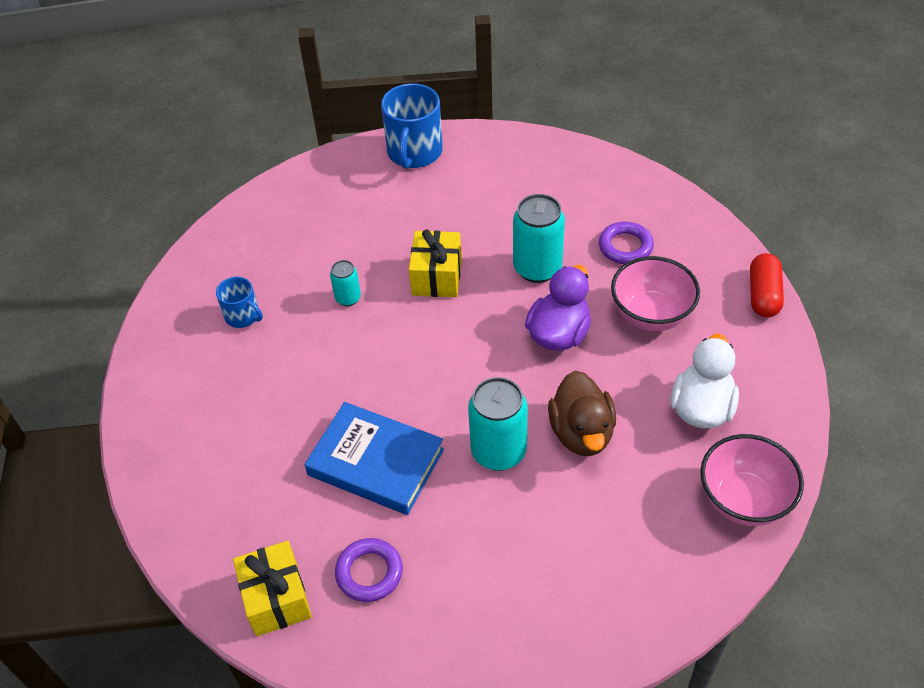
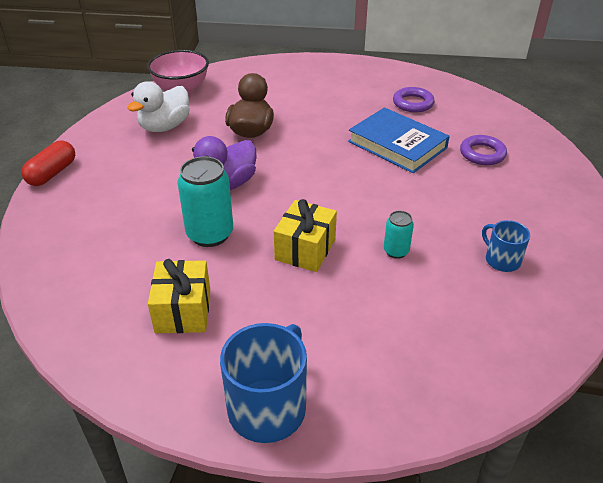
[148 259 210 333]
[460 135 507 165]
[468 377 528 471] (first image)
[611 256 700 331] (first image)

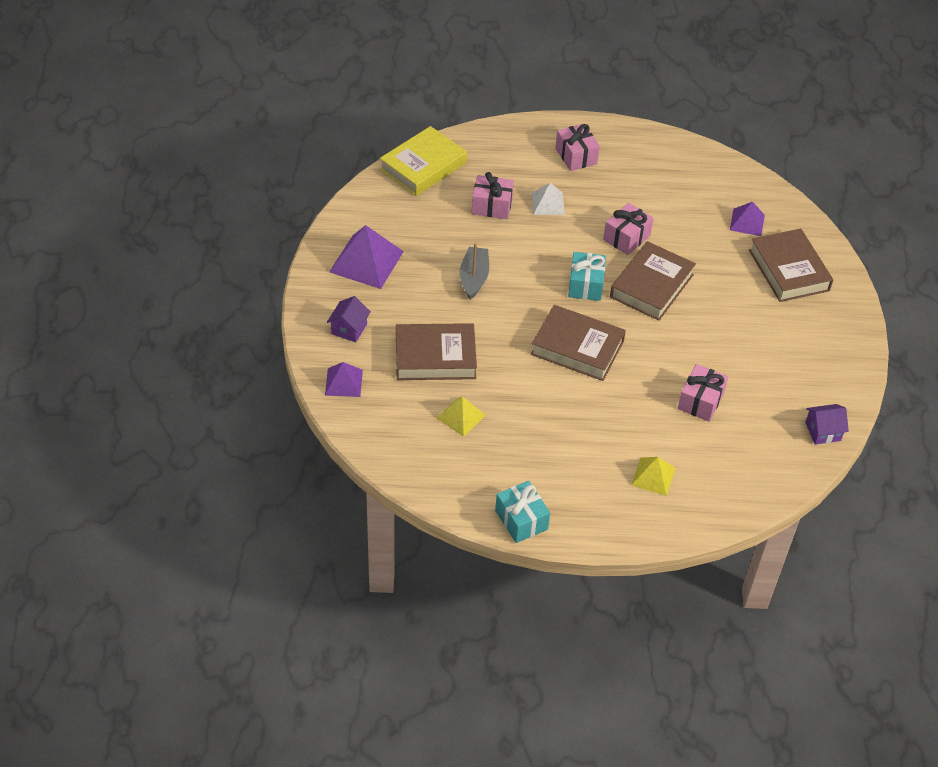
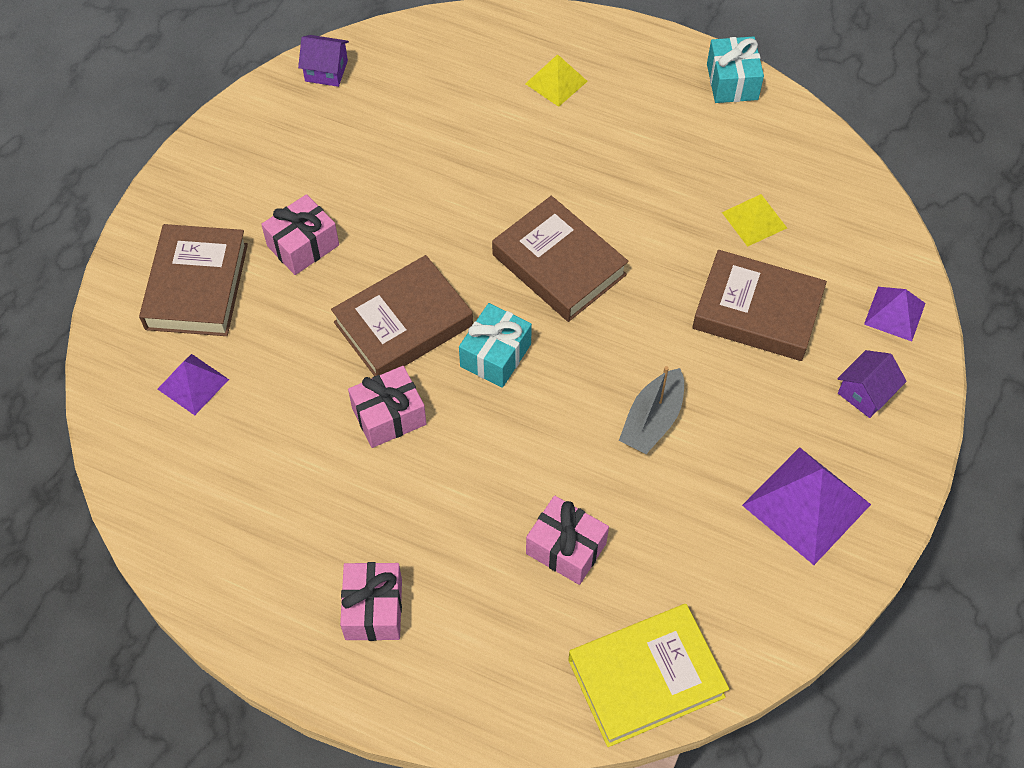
[261 194 339 275]
[531 183 565 215] (first image)

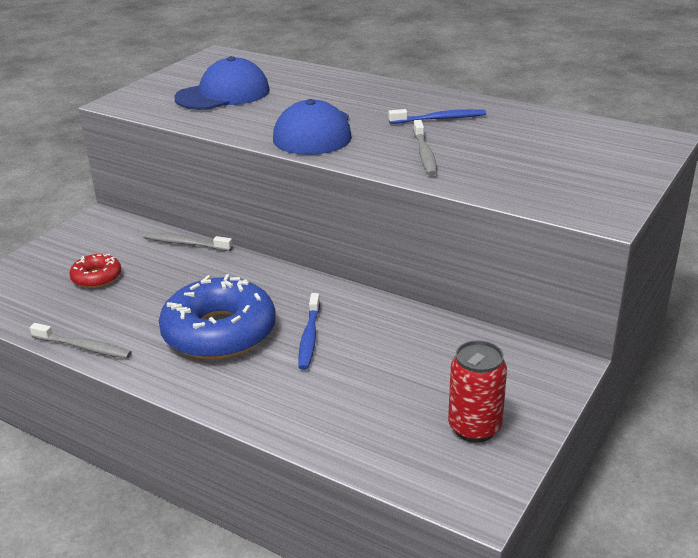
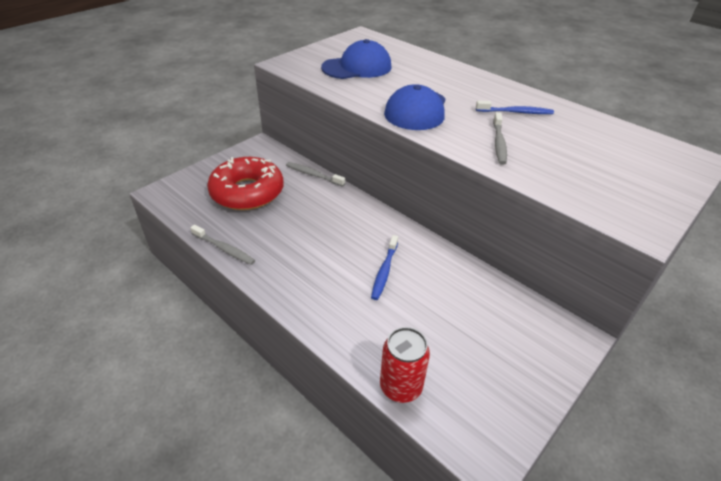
[207 157 284 210]
[380 327 430 403]
[159 274 276 360] (first image)

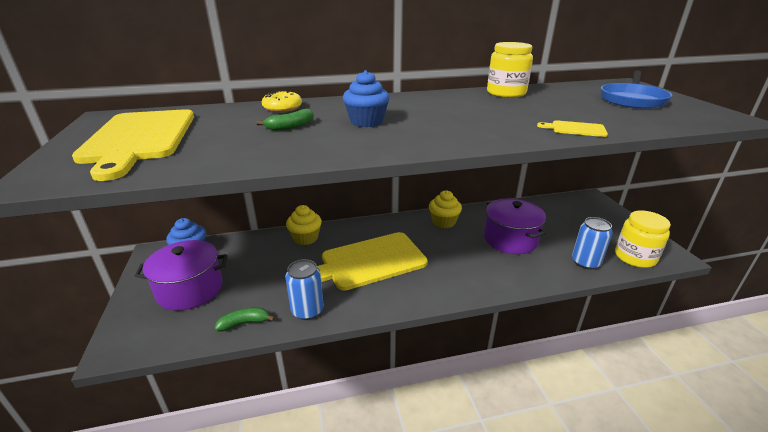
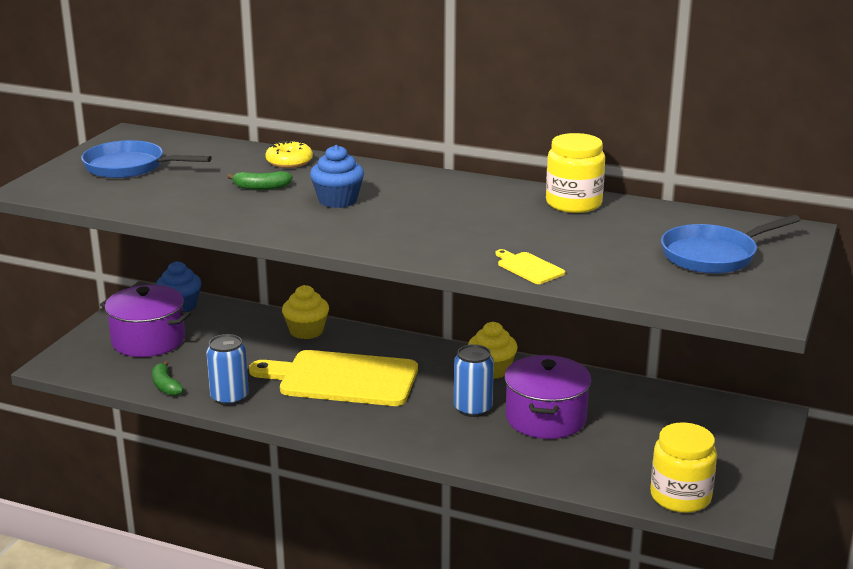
[81 140 212 178]
[152 361 184 396]
[454 344 494 417]

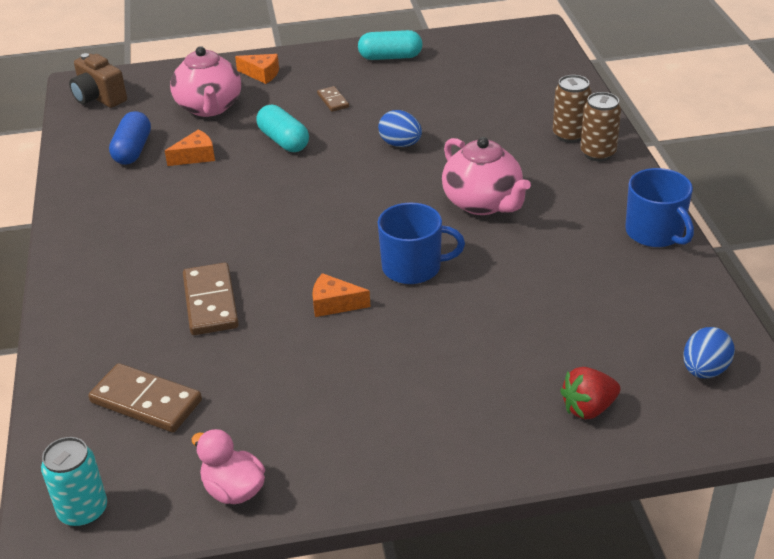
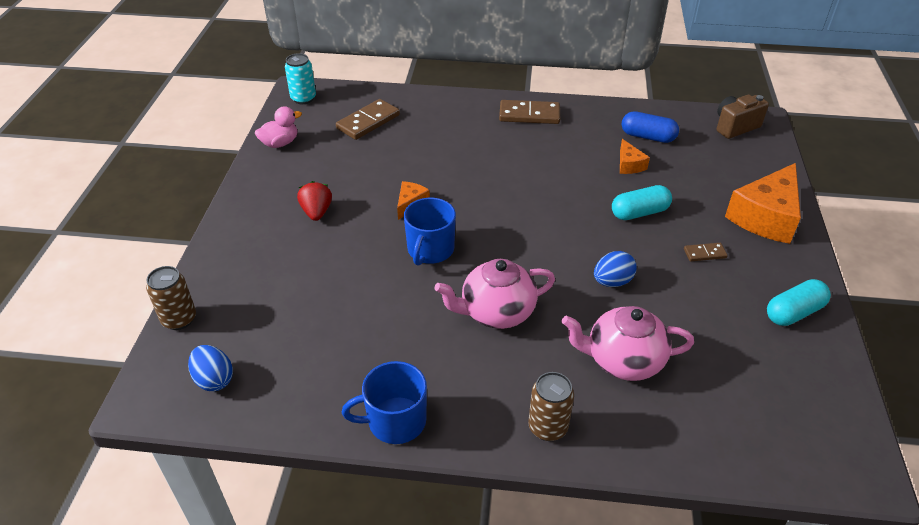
[146 266 196 330]
[297 181 332 221]
[499 100 560 124]
[562 306 694 381]
[725 163 801 244]
[767 279 831 326]

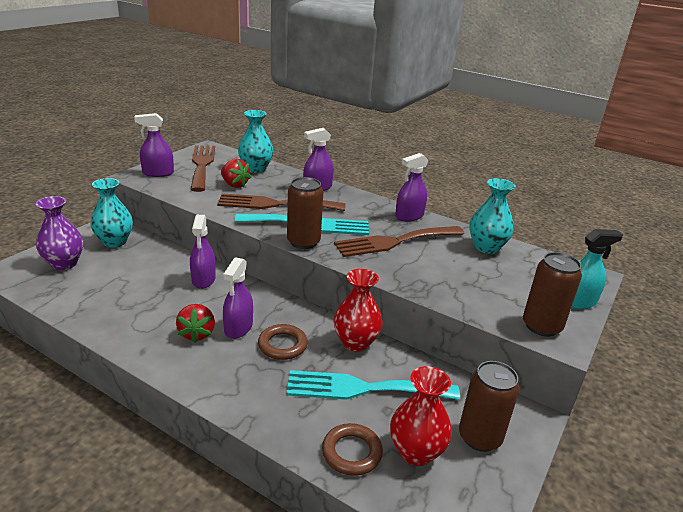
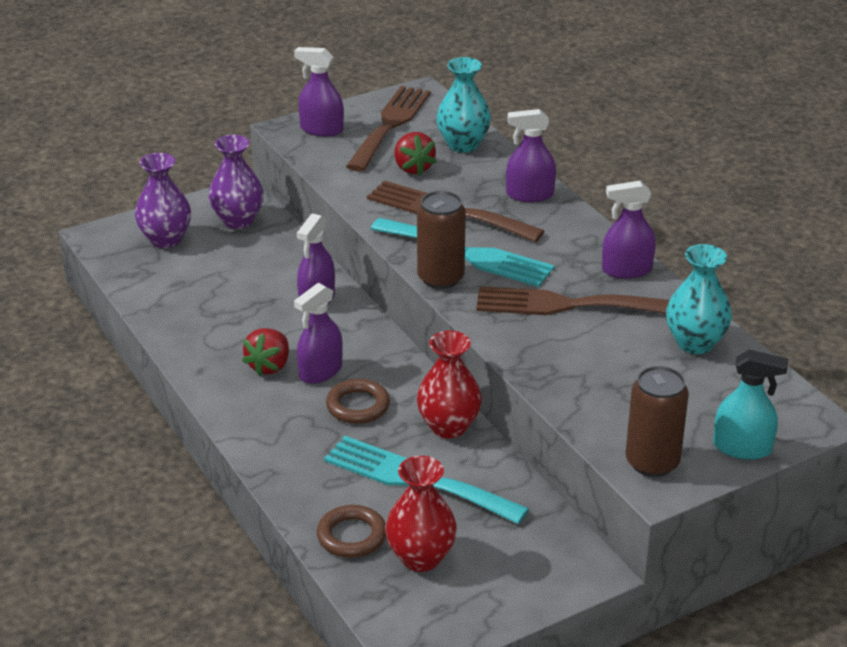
[209 135 264 229]
[459 361 520 452] (first image)

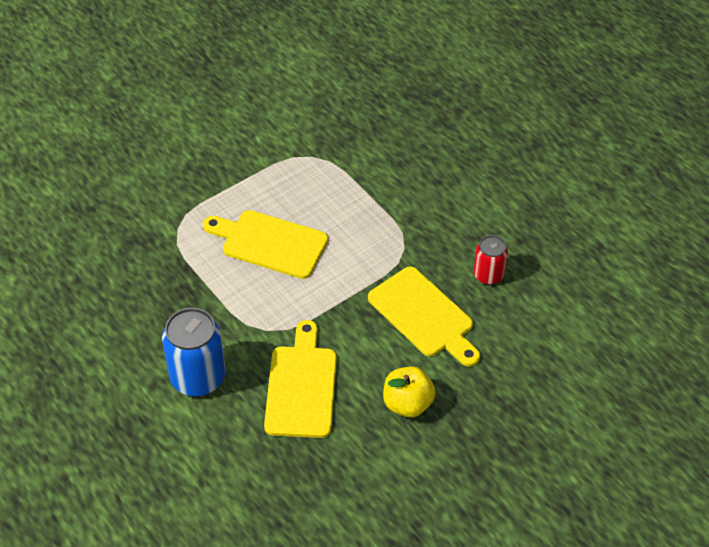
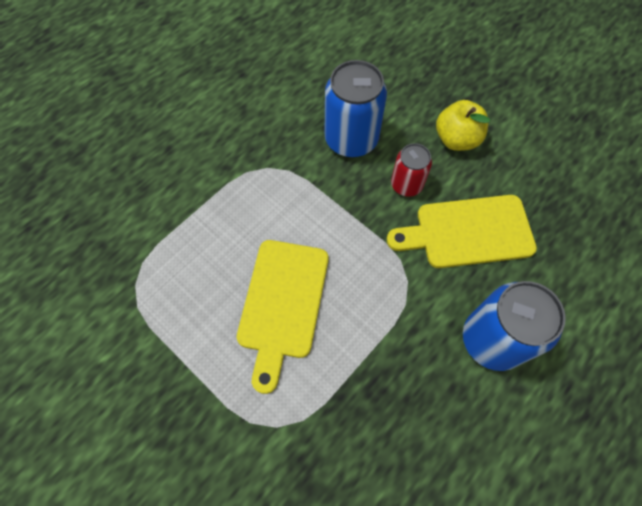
[325 60 387 158]
[391 143 432 197]

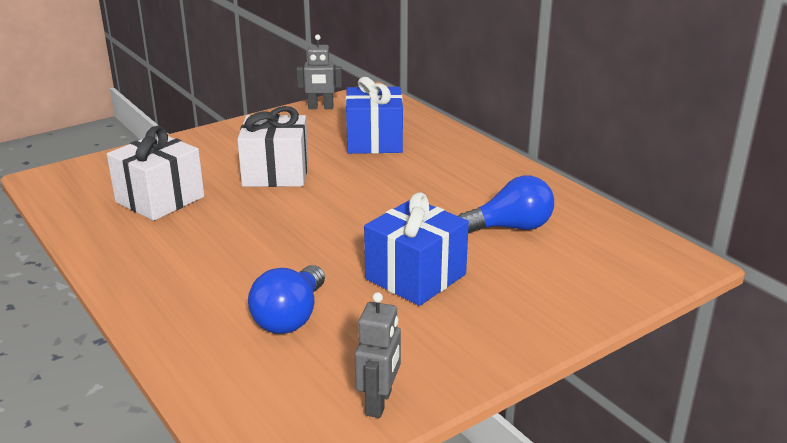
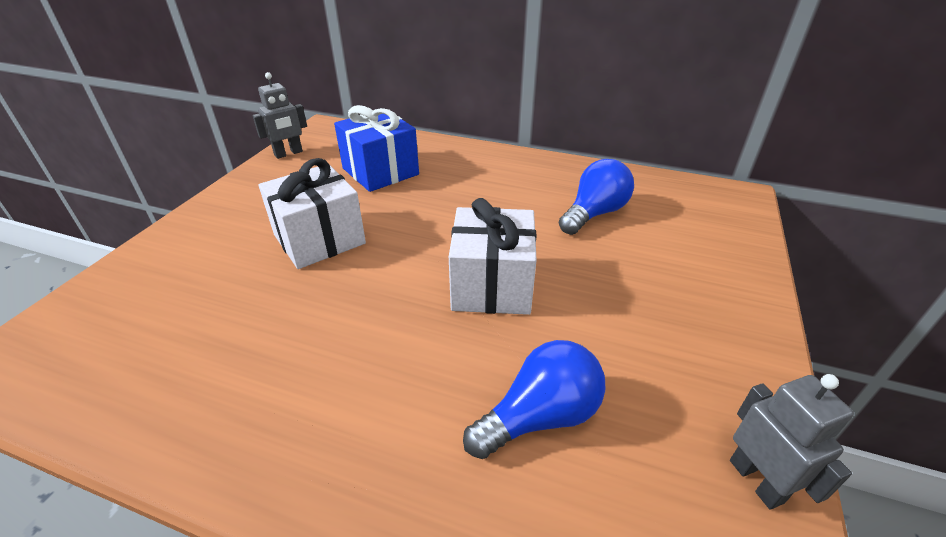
[449 198 537 315]
[463 340 605 459]
[364 192 469 306] (first image)

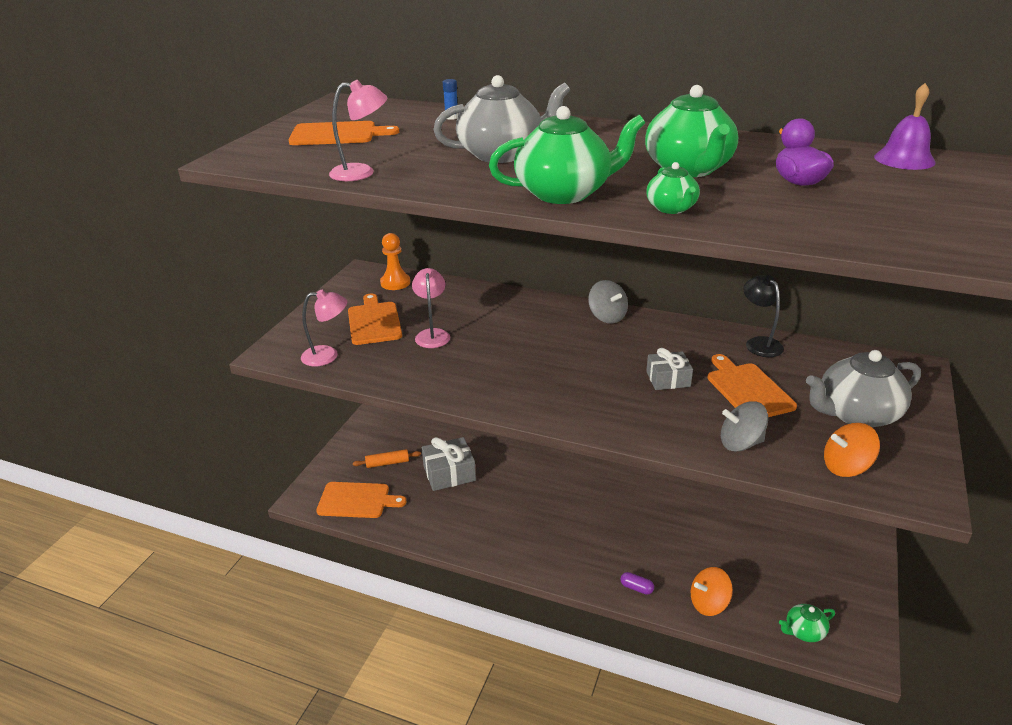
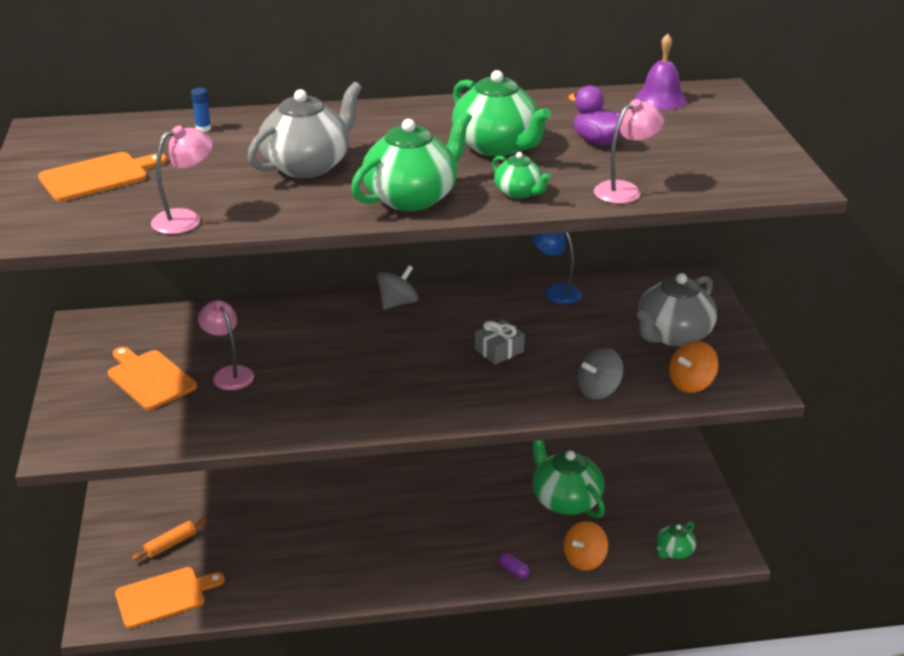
[377 265 419 310]
[499 553 530 579]
[533 232 582 304]
[533 440 605 518]
[594 99 664 204]
[380 233 410 290] (first image)
[422 437 476 491] (first image)
[708 354 797 417] (first image)

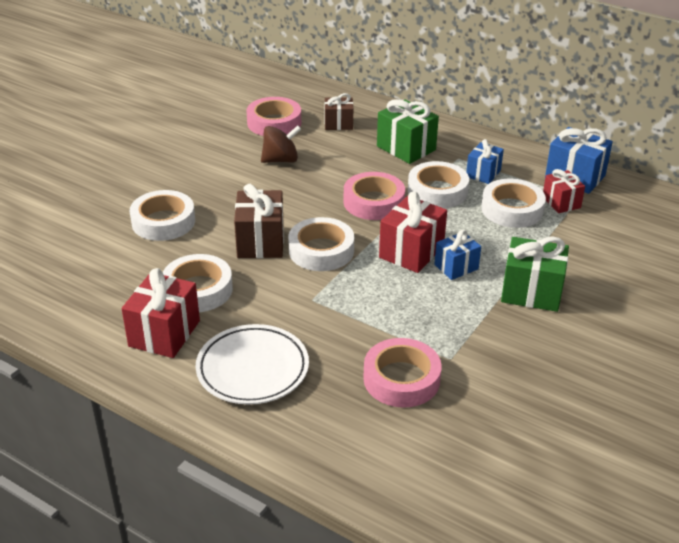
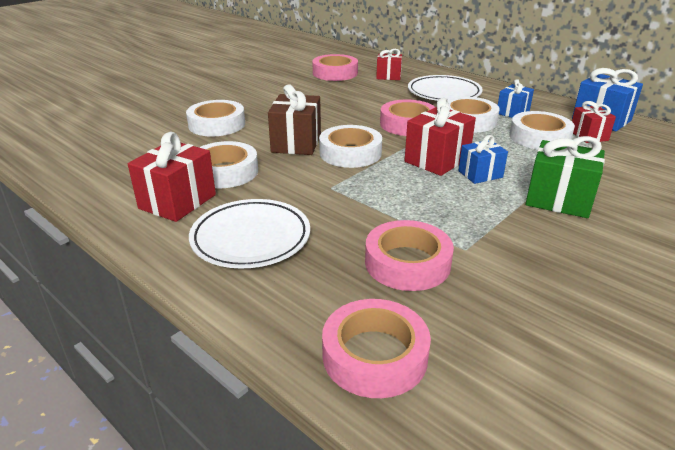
[322 299 431 398]
[376 49 402 80]
[408 75 483 101]
[261 125 301 163] (first image)

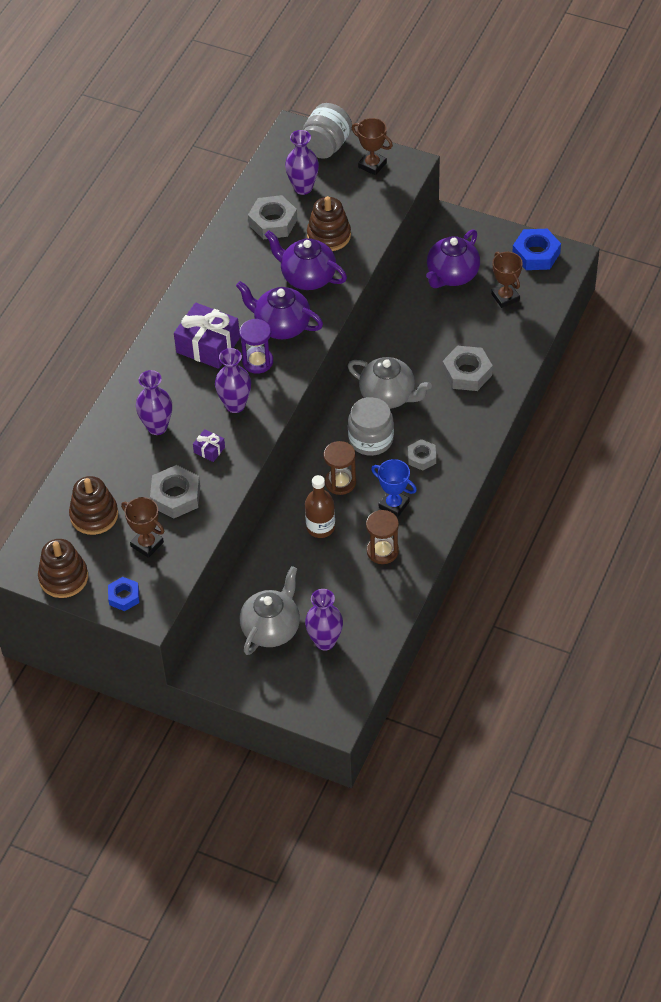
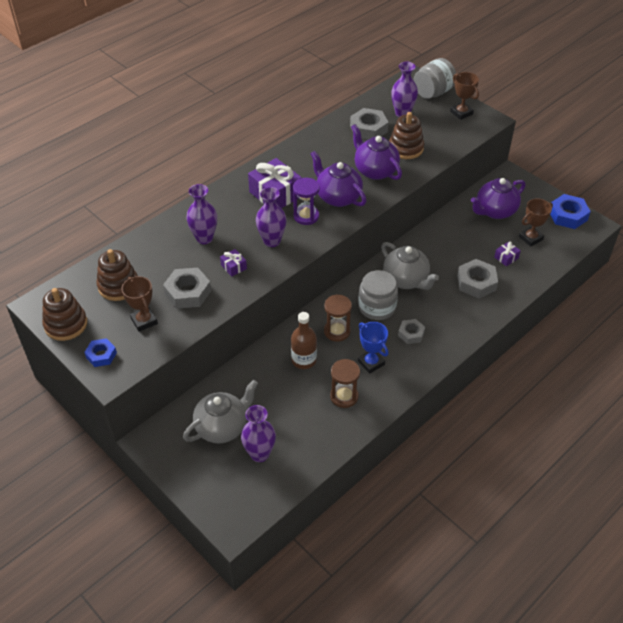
[494 241 521 266]
[519 199 553 247]

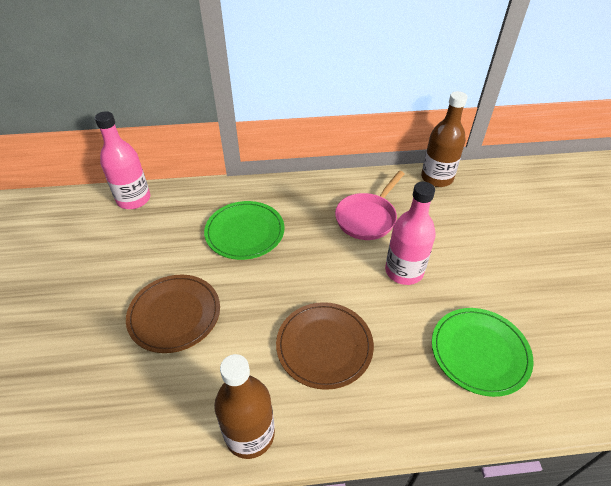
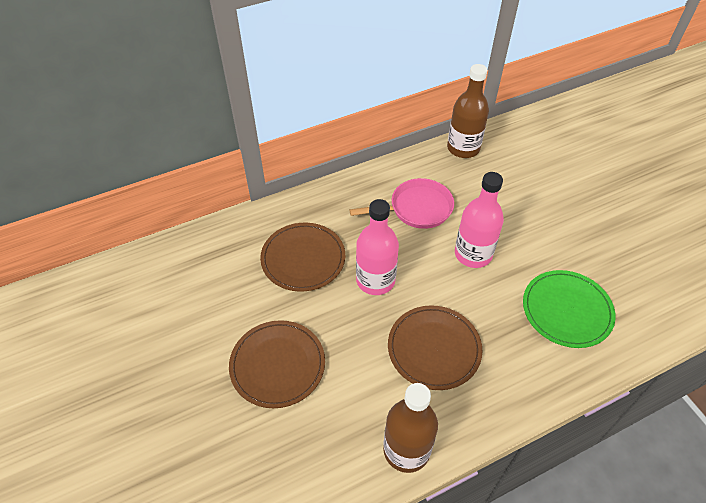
[260 223 345 292]
[349 178 454 229]
[356 199 399 295]

